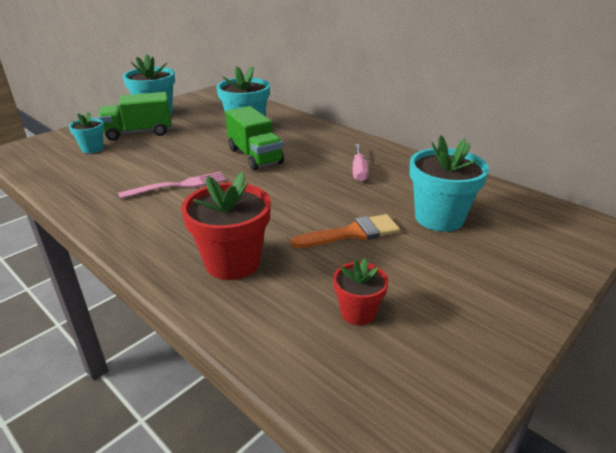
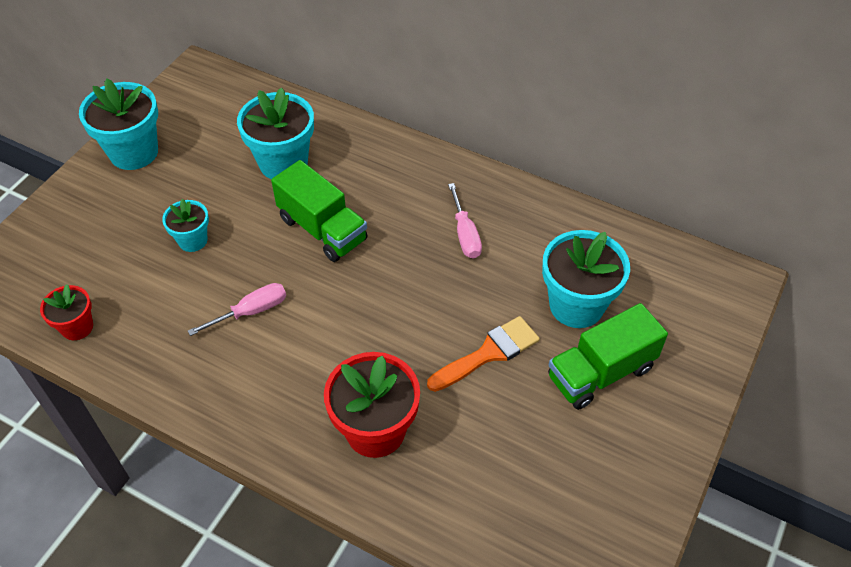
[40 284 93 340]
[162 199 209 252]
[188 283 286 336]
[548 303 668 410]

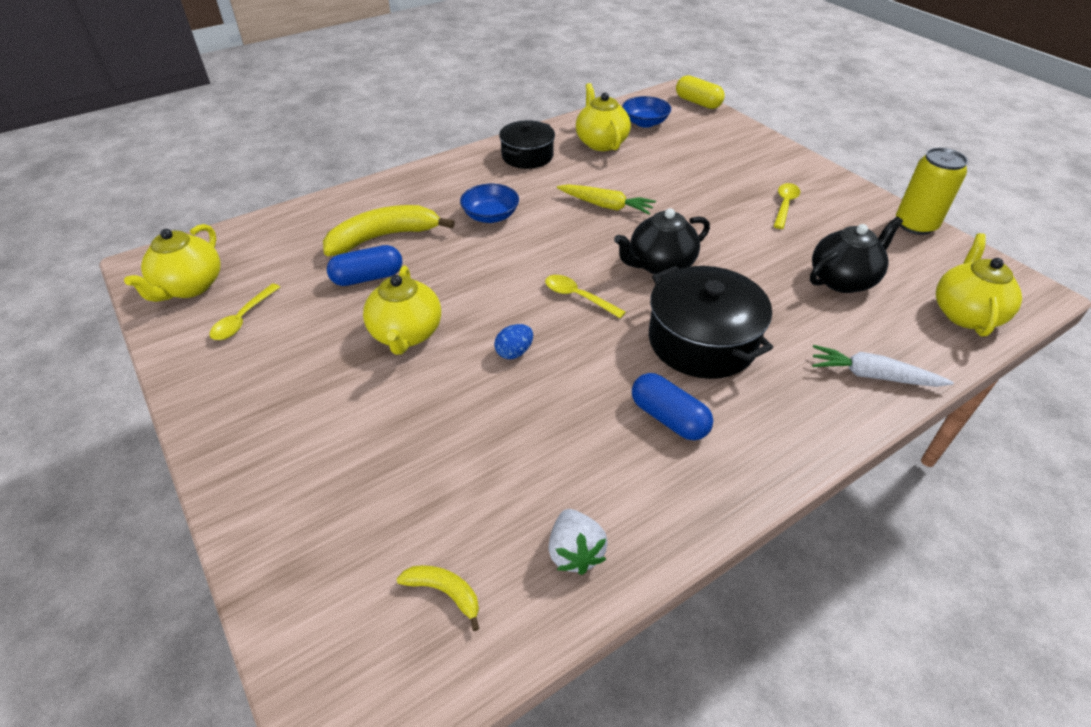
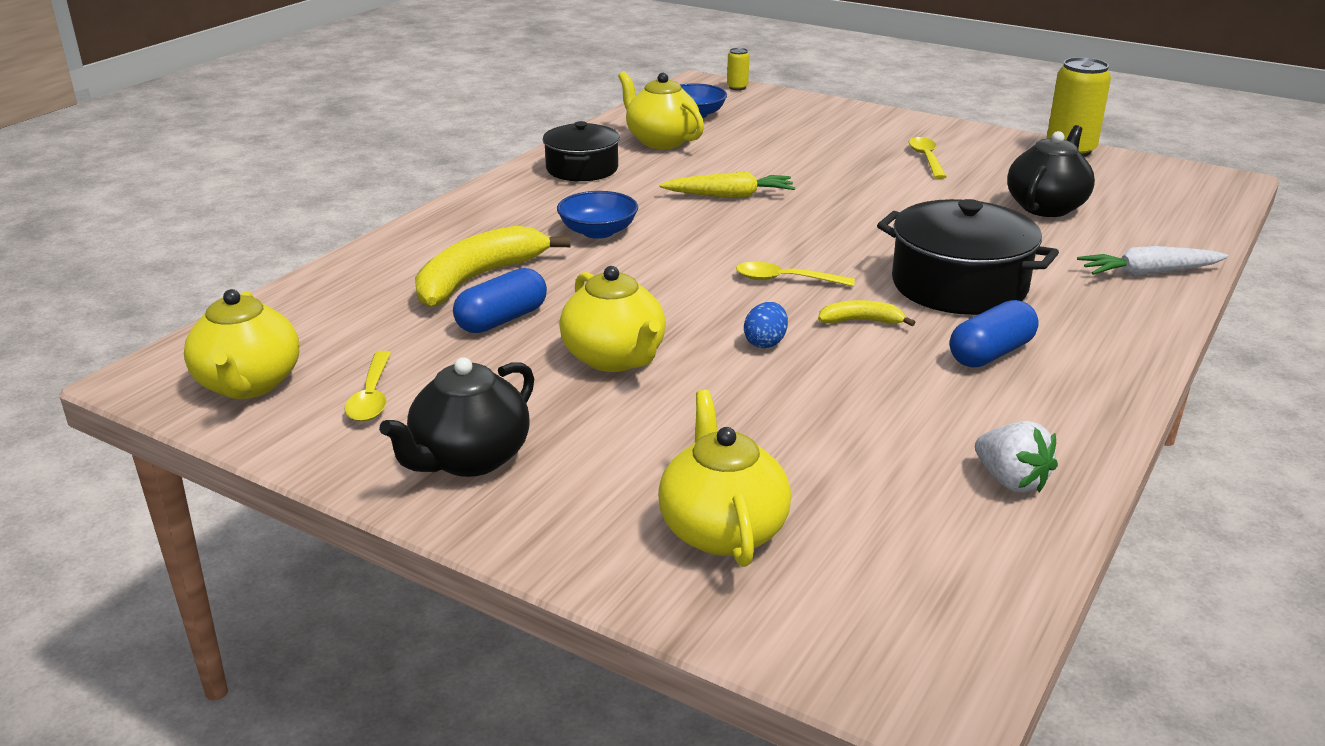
[379 357 534 477]
[658 390 791 567]
[727 48 749 90]
[818 300 916 326]
[950 300 1038 368]

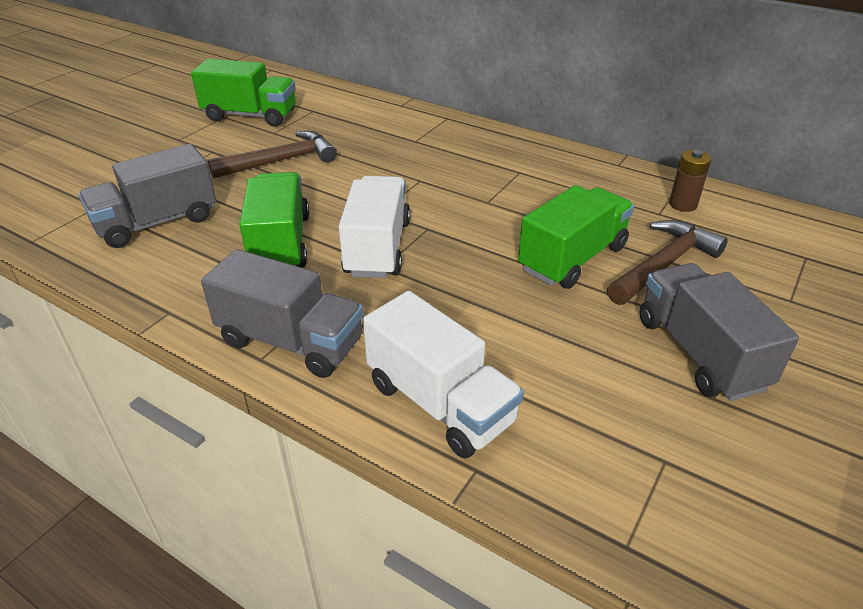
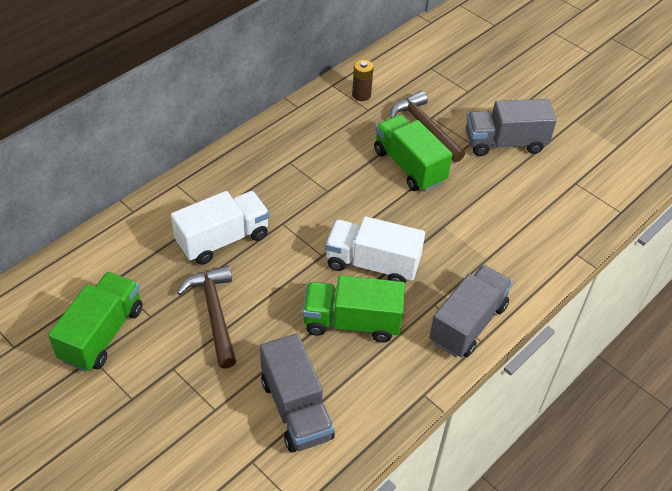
[171 191 270 265]

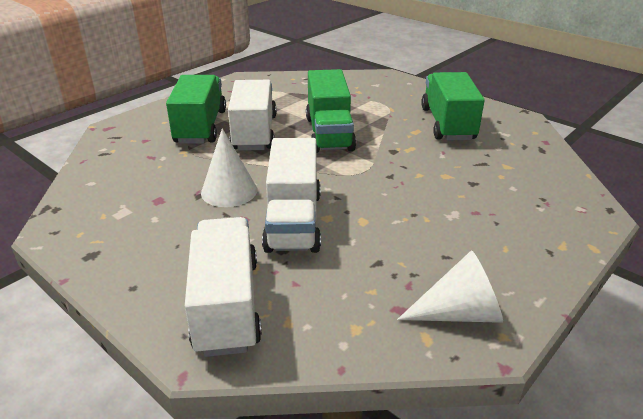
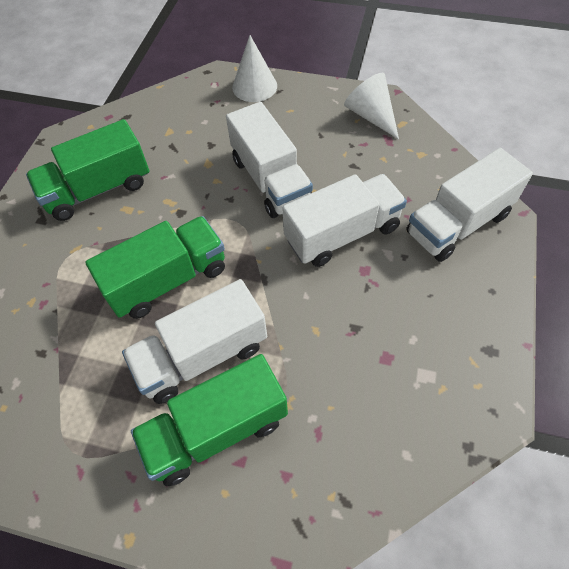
[226 102 313 218]
[232 35 277 102]

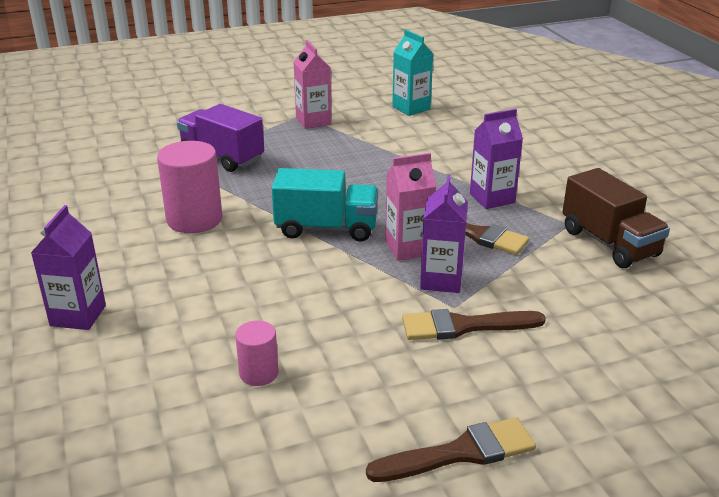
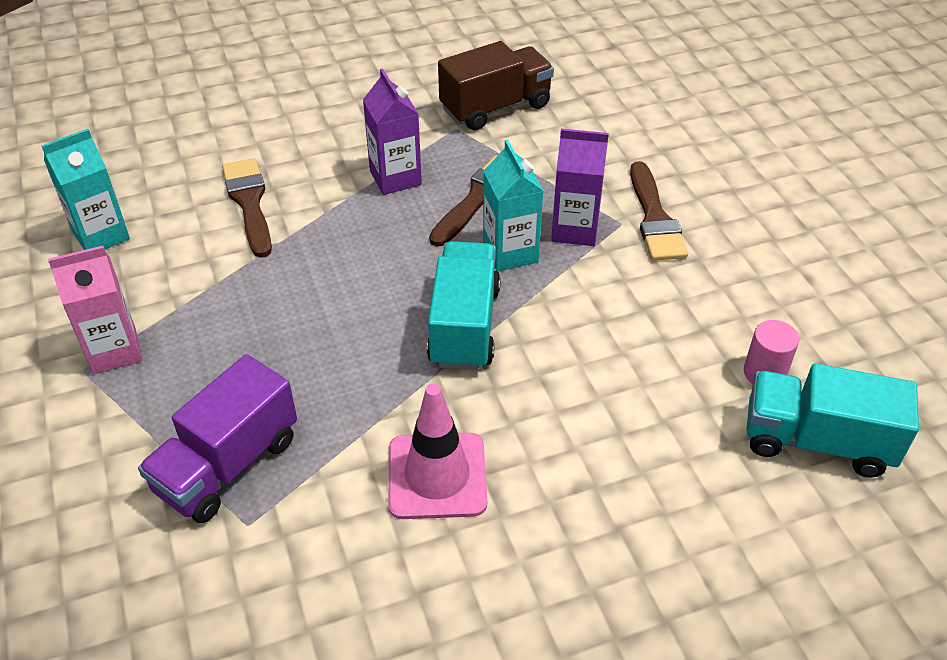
[222 158 272 258]
[388 384 487 519]
[483 140 543 271]
[747 363 919 478]
[31 205 106 330] (first image)

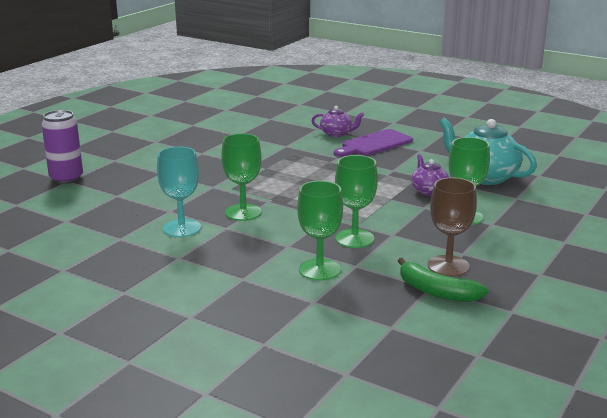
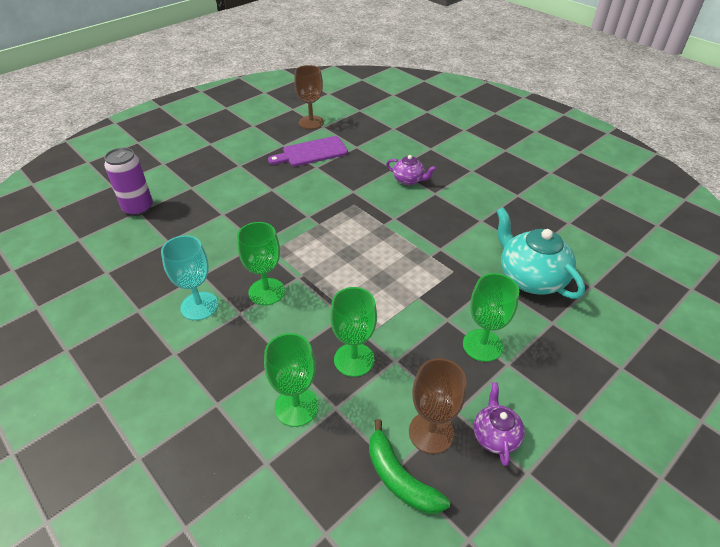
[268 136 348 166]
[294 65 324 129]
[474 382 525 466]

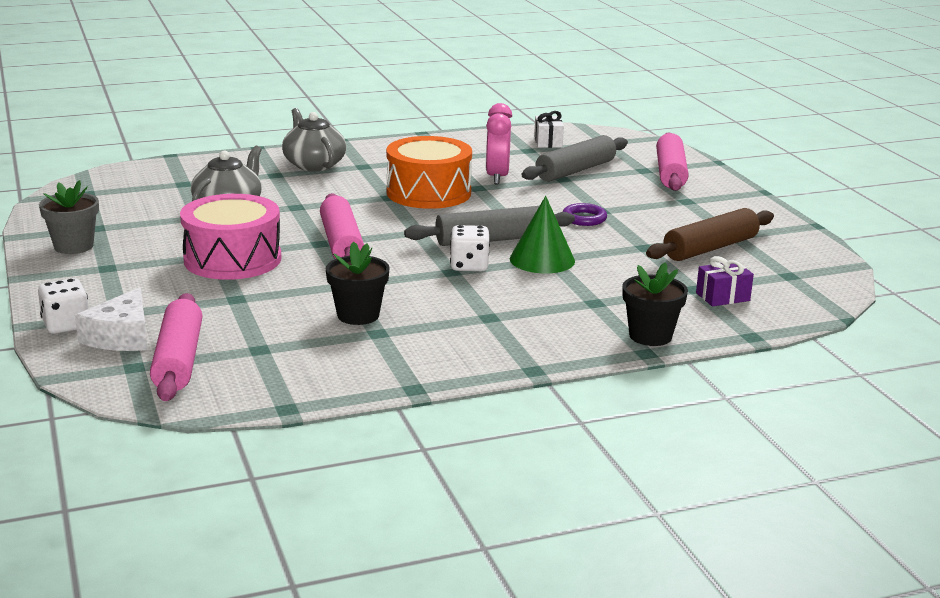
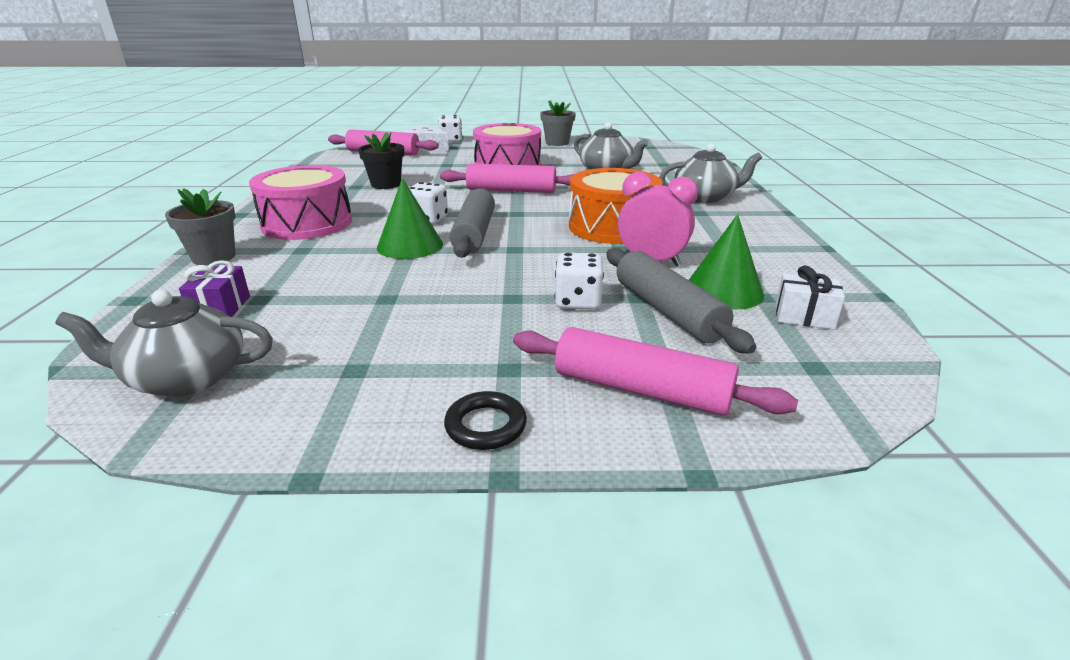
[55 290 273 397]
[165 188 236 265]
[249 165 352 240]
[444 391 527 450]
[554 253 604 310]
[689 214 764 310]
[563 203 607 226] (first image)
[646 208 774 261] (first image)

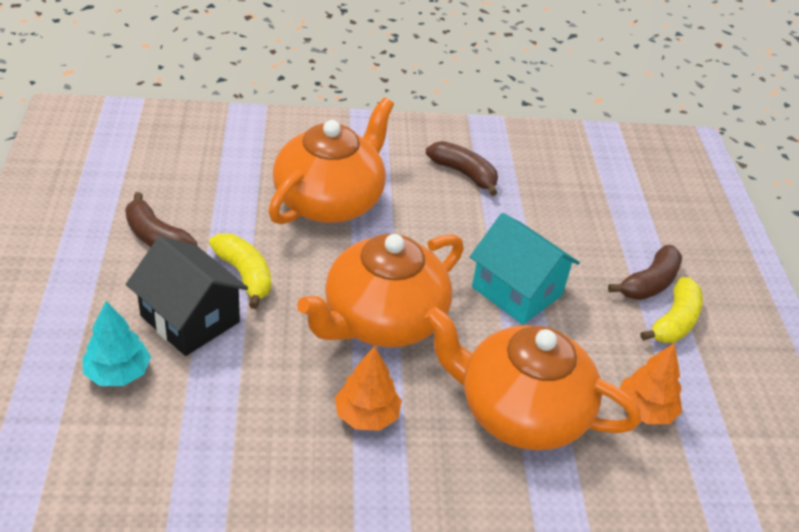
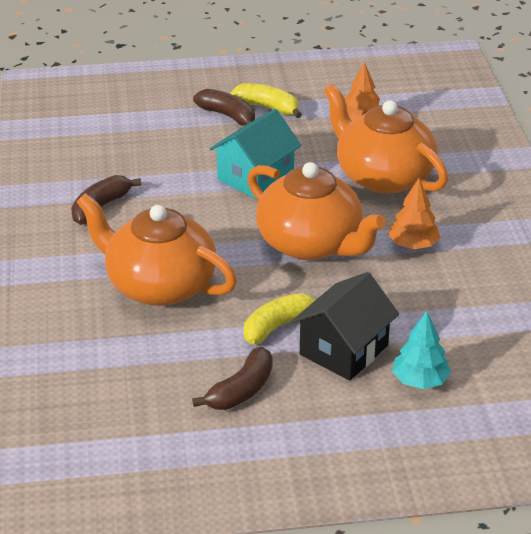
[324 84 448 194]

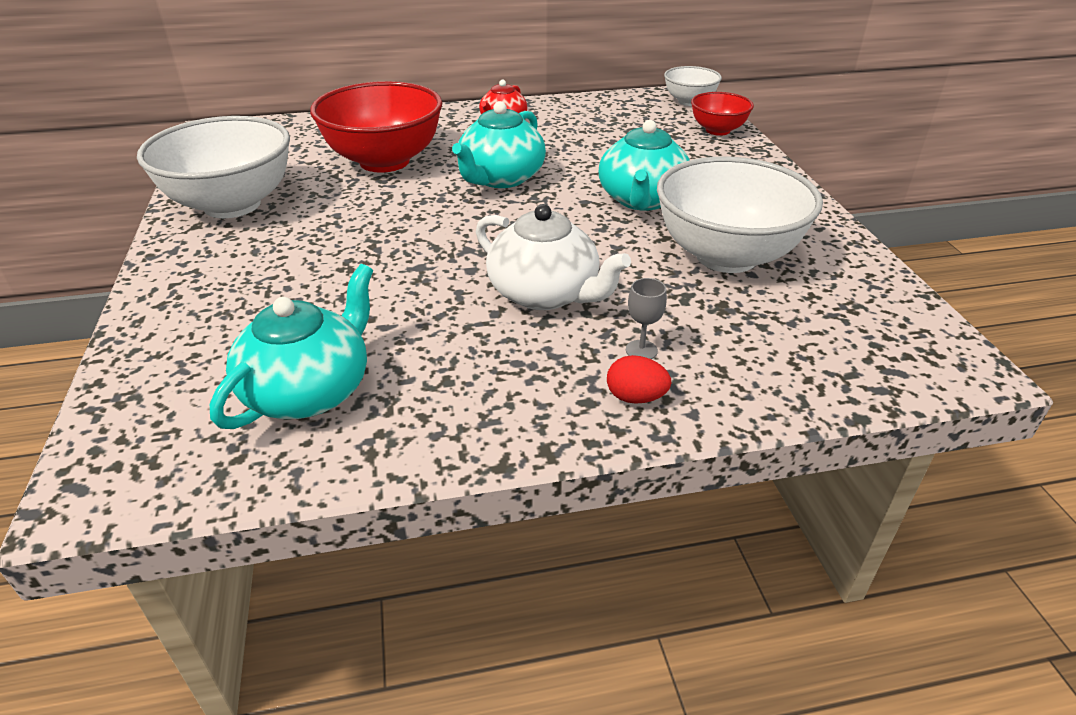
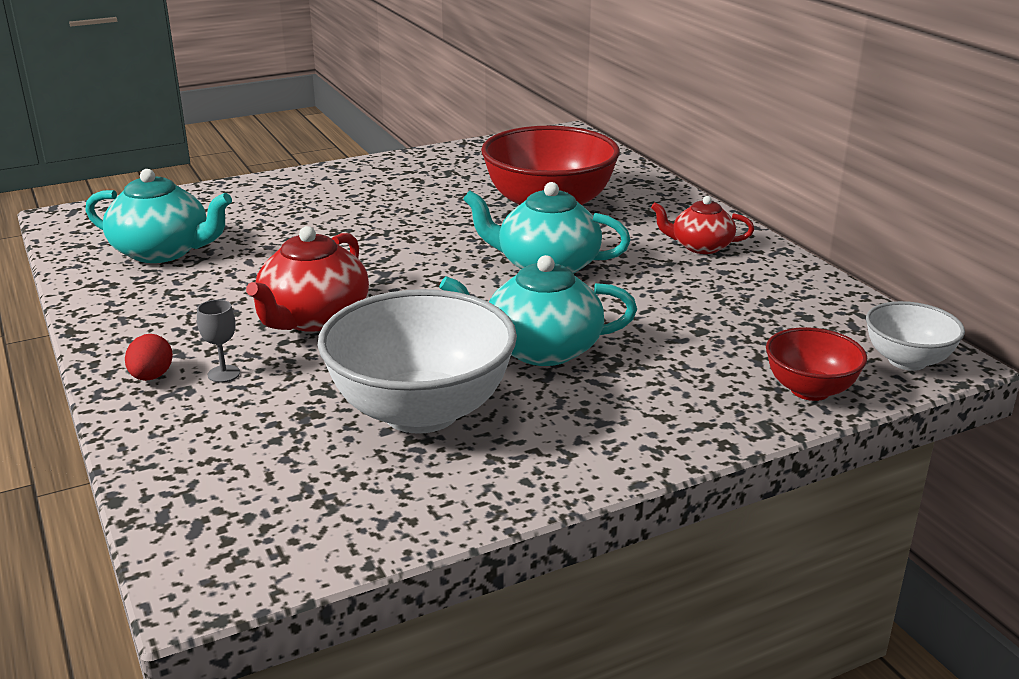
[246 226 369 332]
[137 116 290 218] (first image)

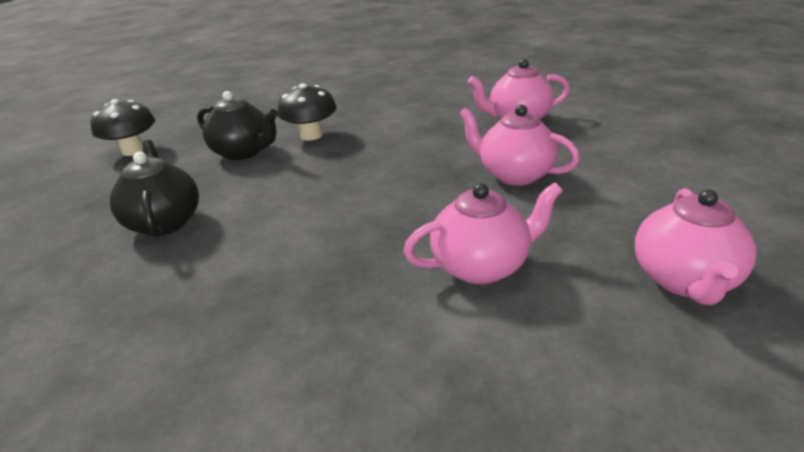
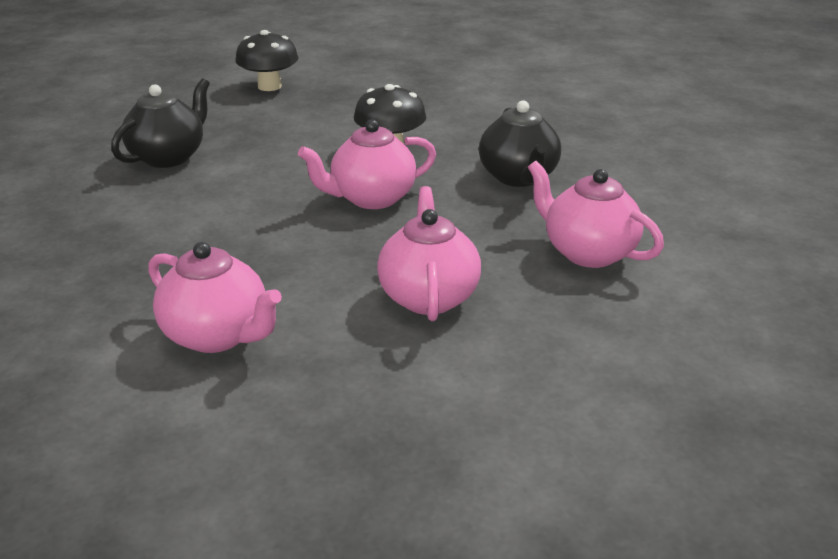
[298 119 436 209]
[479 100 561 187]

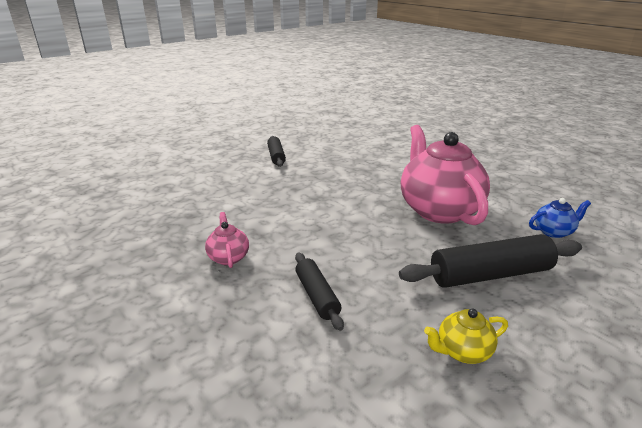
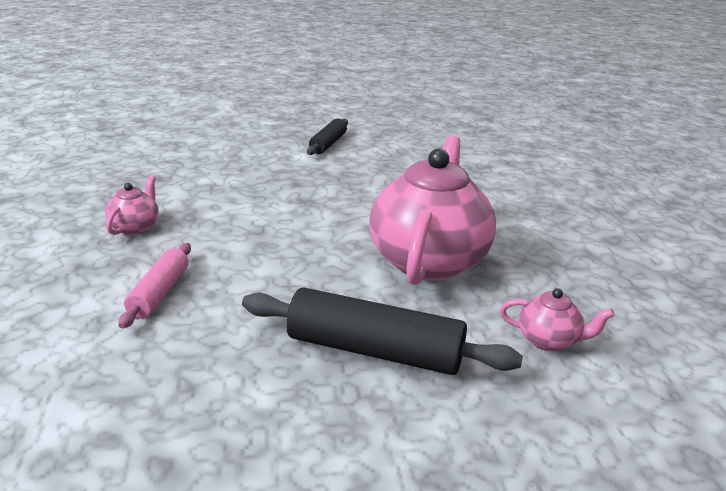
[118 243 191 329]
[500 288 615 351]
[424 309 508 364] (first image)

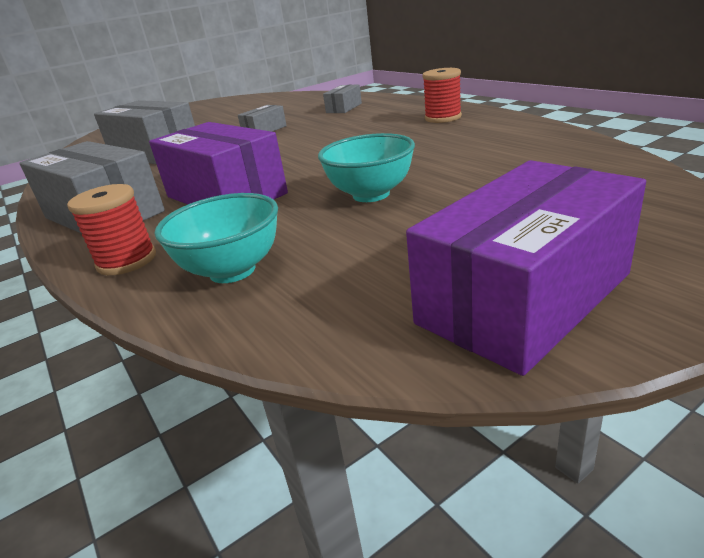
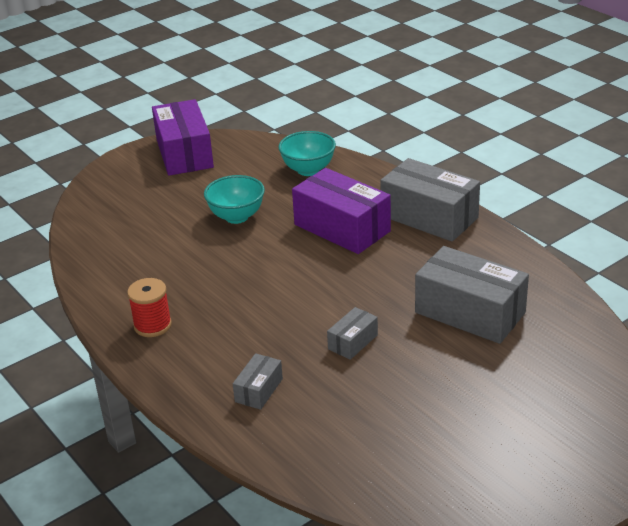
[152 99 214 176]
[67 184 156 275] (first image)

